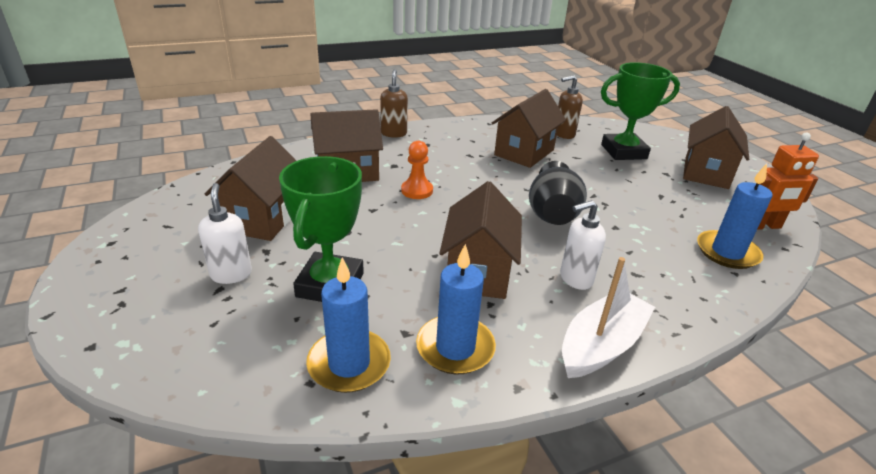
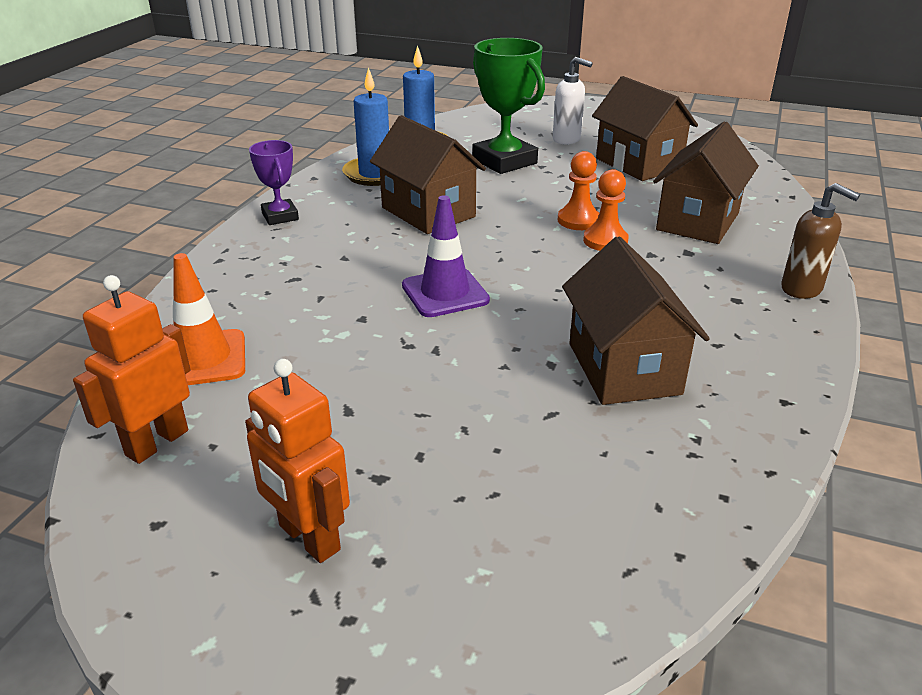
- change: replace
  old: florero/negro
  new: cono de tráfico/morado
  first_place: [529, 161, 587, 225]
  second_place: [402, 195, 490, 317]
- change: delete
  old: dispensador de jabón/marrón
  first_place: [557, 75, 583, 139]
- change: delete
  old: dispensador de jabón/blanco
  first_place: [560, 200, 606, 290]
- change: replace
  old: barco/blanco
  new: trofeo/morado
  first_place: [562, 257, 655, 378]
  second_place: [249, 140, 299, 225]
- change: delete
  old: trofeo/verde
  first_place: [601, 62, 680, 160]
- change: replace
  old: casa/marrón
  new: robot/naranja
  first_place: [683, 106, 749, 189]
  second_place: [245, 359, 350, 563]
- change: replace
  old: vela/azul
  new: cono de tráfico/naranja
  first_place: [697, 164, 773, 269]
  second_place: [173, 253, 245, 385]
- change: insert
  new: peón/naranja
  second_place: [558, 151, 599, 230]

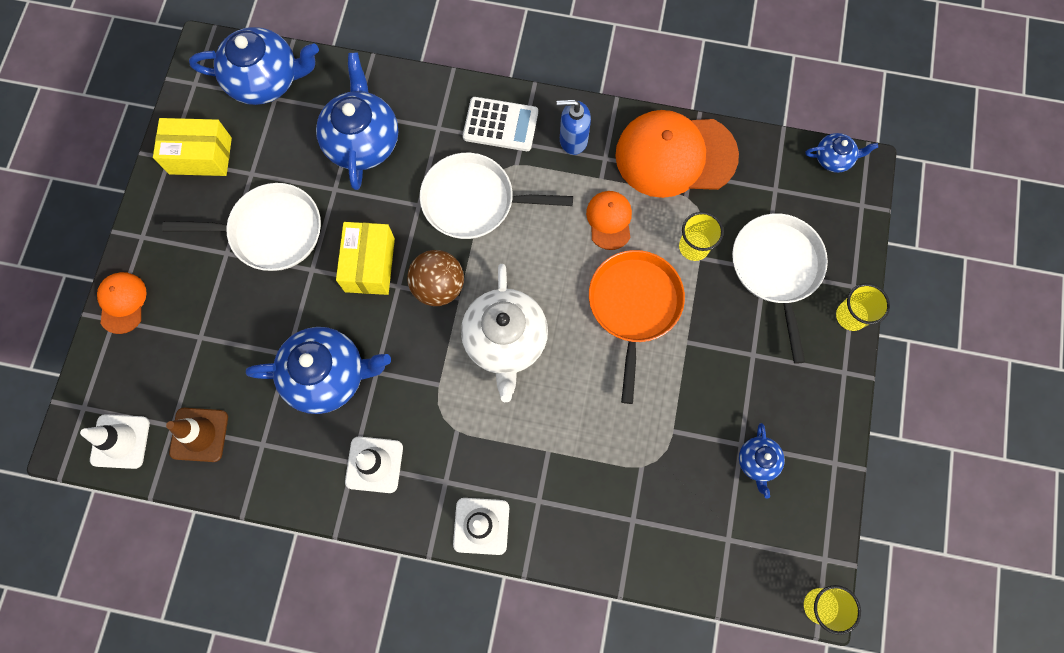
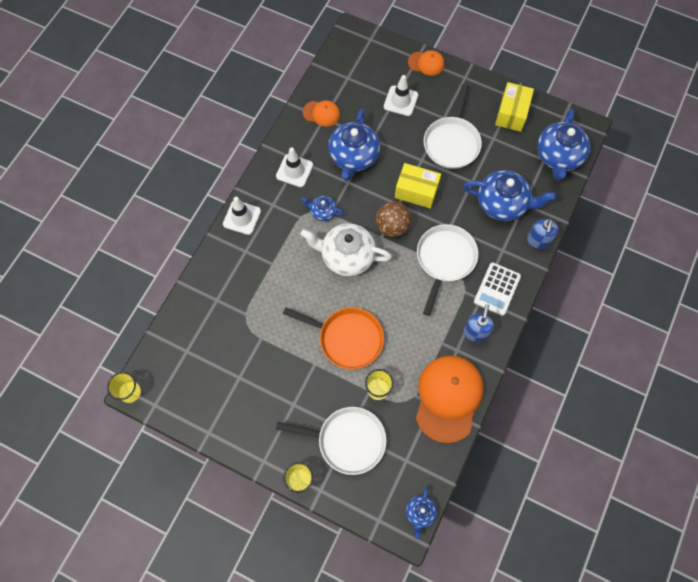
- change: move
  old: cono de tráfico/blanco
  first_place: [80, 414, 150, 469]
  second_place: [384, 75, 418, 116]
- change: delete
  old: cono de tráfico/marrón
  first_place: [166, 408, 228, 462]
- change: move
  old: gorra/naranja
  first_place: [586, 191, 632, 250]
  second_place: [303, 100, 340, 127]
- change: move
  old: tetera/azul
  first_place: [739, 423, 785, 499]
  second_place: [301, 196, 344, 221]
- change: insert
  new: dispensador de jabón/azul
  second_place: [527, 219, 558, 249]

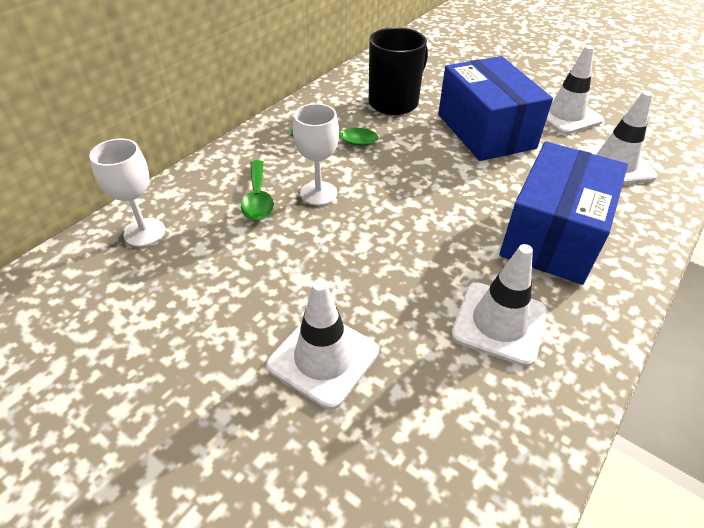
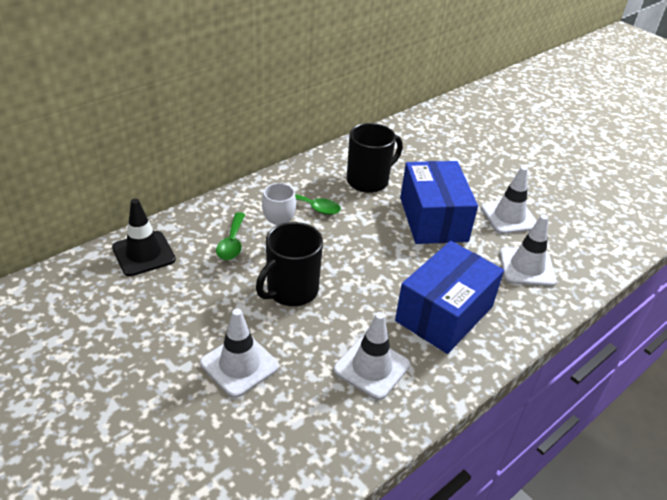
- change: replace
  old: copa/blanco
  new: cono de tráfico/negro
  first_place: [89, 139, 165, 247]
  second_place: [112, 199, 176, 276]
- change: insert
  new: taza/negro
  second_place: [256, 222, 323, 306]

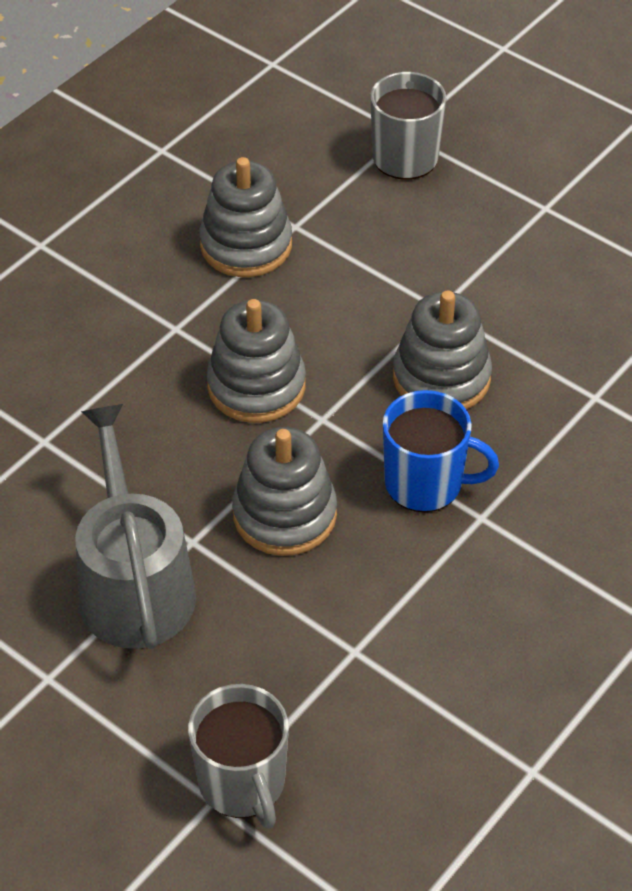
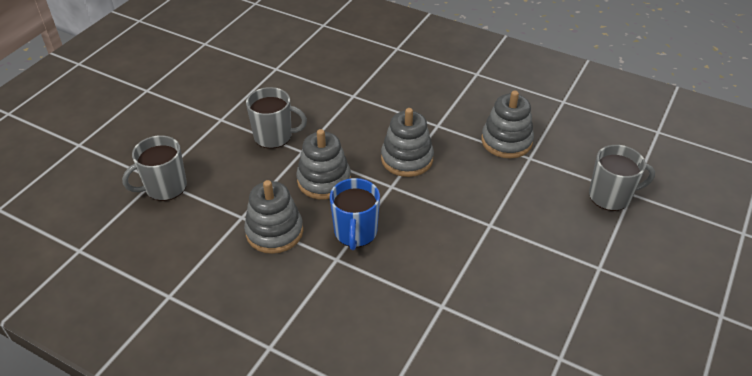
- change: replace
  old: regadera/gris
  new: taza/gris
  first_place: [75, 404, 196, 649]
  second_place: [246, 87, 307, 149]
- change: move
  old: juguete apilable/gris
  first_place: [393, 291, 492, 410]
  second_place: [244, 180, 303, 254]

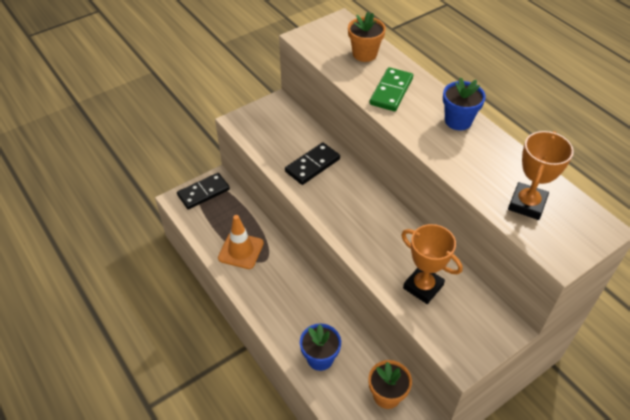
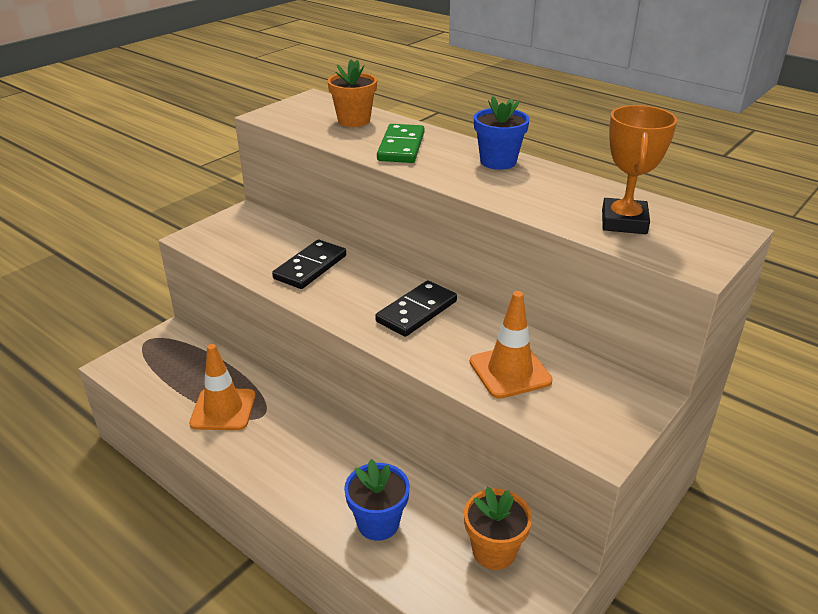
- change: move
  old: ficha de dominó/negro
  first_place: [177, 173, 230, 209]
  second_place: [375, 280, 457, 337]
- change: replace
  old: trofeo/naranja
  new: cono de tráfico/naranja
  first_place: [401, 224, 463, 304]
  second_place: [470, 291, 553, 399]

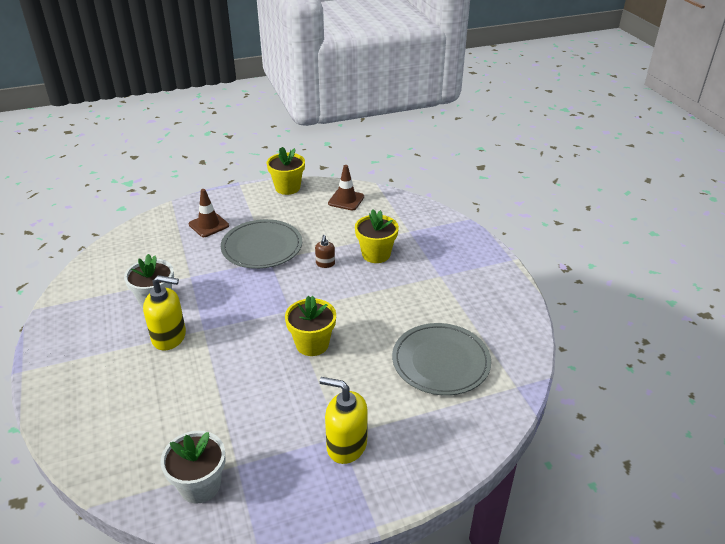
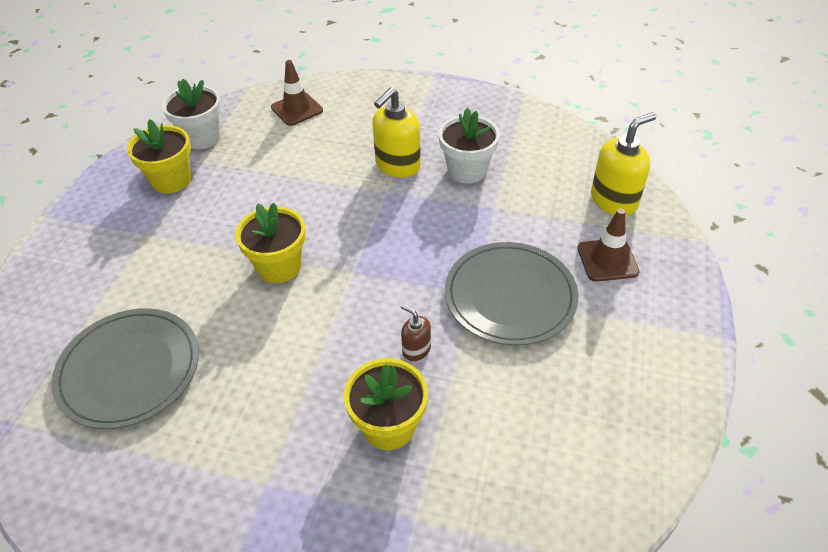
- change: move
  old: maceta/amarillo
  first_place: [267, 147, 305, 195]
  second_place: [127, 119, 191, 194]
- change: move
  old: dispensador de jabón/amarillo
  first_place: [320, 377, 368, 464]
  second_place: [591, 112, 657, 216]
- change: move
  old: cono de tráfico/marrón
  first_place: [328, 165, 364, 211]
  second_place: [271, 60, 323, 126]

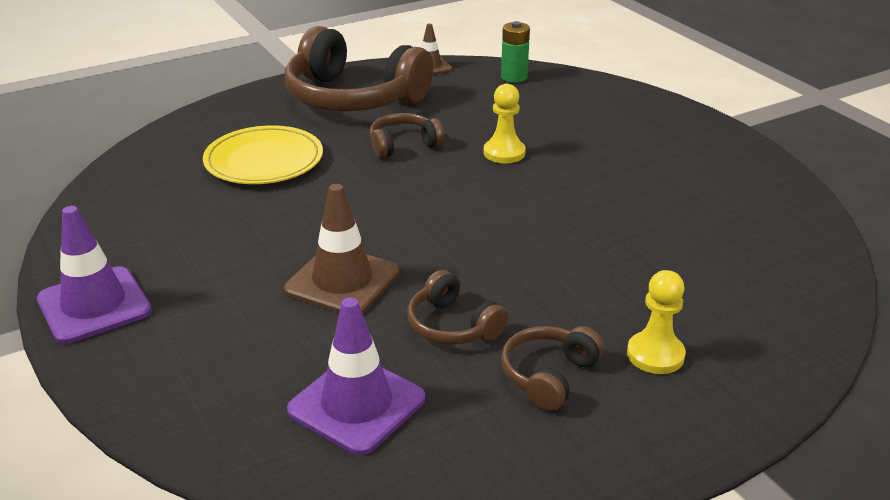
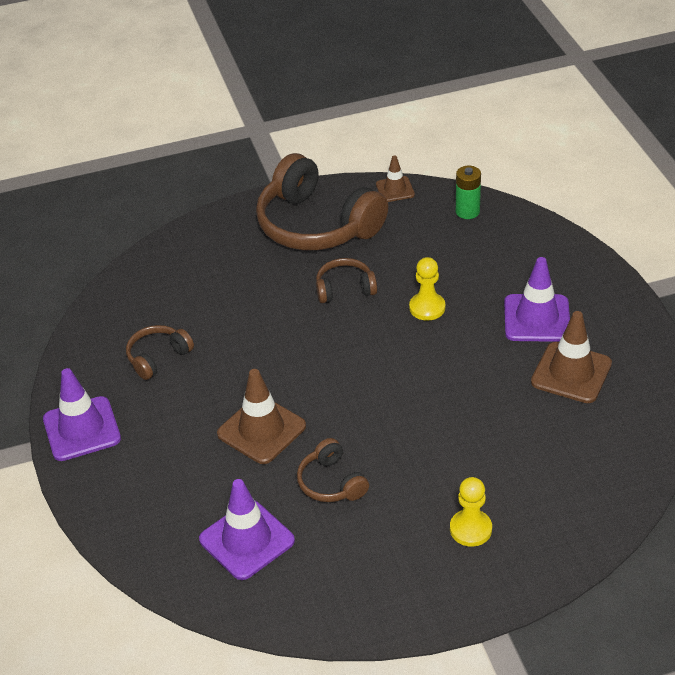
- change: delete
  old: plato/amarillo
  first_place: [203, 125, 323, 184]
- change: move
  old: auriculares/marrón
  first_place: [501, 326, 604, 411]
  second_place: [126, 325, 194, 380]
- change: insert
  new: cono de tráfico/morado
  second_place: [504, 257, 570, 342]
- change: insert
  new: cono de tráfico/marrón
  second_place: [531, 311, 612, 403]

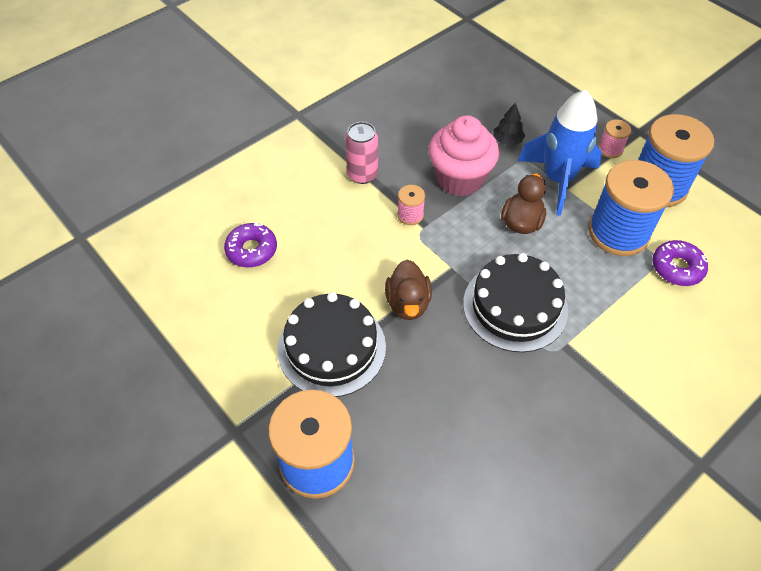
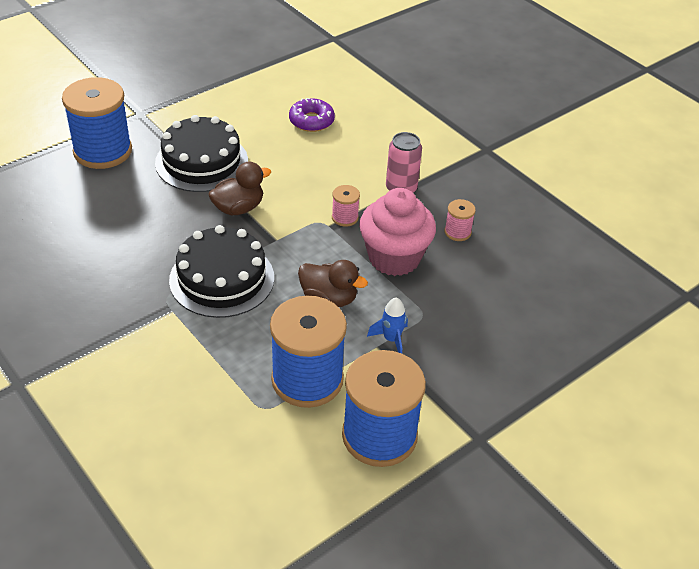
- change: rotate
  old: pato/marrón
  first_place: [385, 260, 432, 320]
  second_place: [208, 162, 271, 215]
  degrees: 150
- change: delete
  old: árbol/negro
  first_place: [494, 102, 525, 146]
- change: resize
  old: cohete/azul
  first_place: [518, 89, 602, 216]
  second_place: [367, 297, 408, 353]
  factor: 0.45
- change: move
  old: carrete/rosa
  first_place: [598, 119, 631, 158]
  second_place: [444, 199, 476, 241]
- change: delete
  old: rosquilla/morado
  first_place: [652, 240, 708, 286]

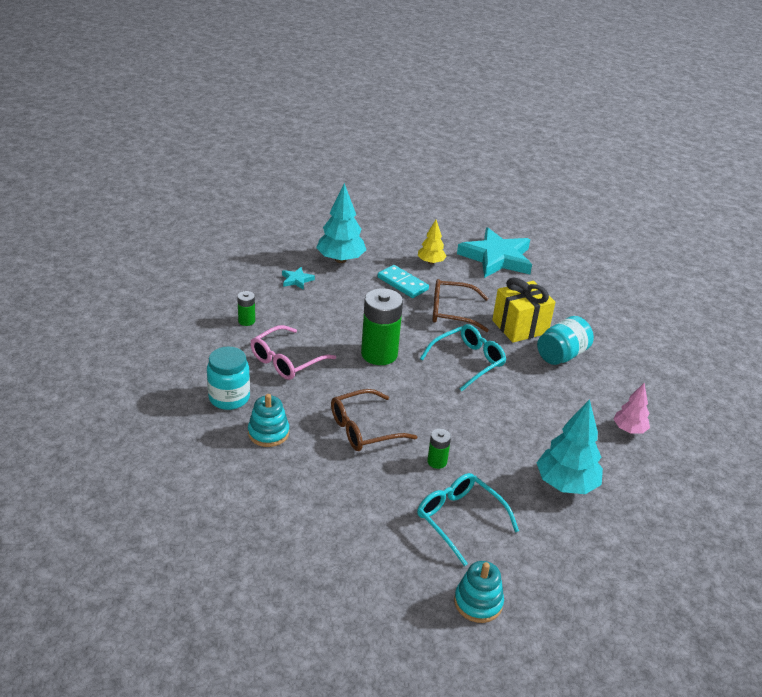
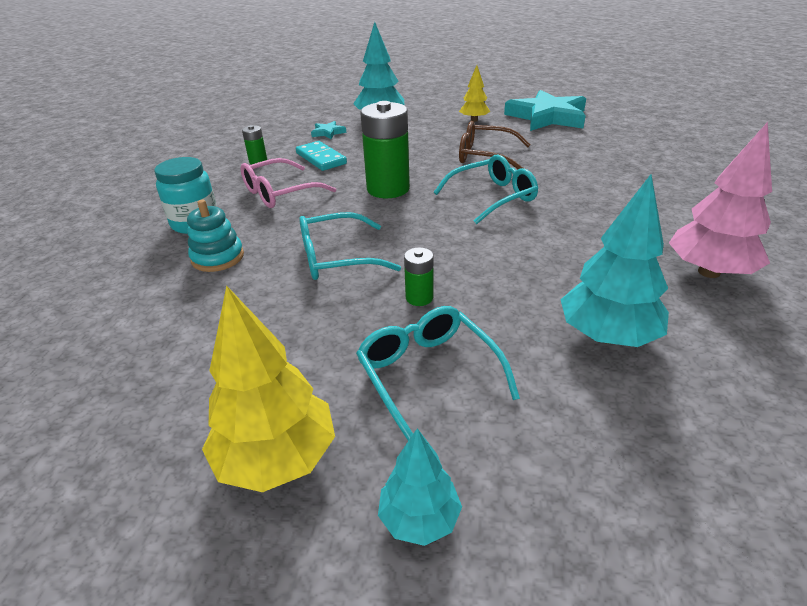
- change: recolor
  old: gafas/marrón
  new: gafas/turquesa
  first_place: [331, 389, 417, 451]
  second_place: [299, 212, 401, 280]
- change: move
  old: ficha de dominó/turquesa
  first_place: [378, 265, 429, 298]
  second_place: [296, 141, 347, 171]
- change: replace
  old: juguete apilable/turquesa
  new: árbol/turquesa
  first_place: [454, 561, 504, 623]
  second_place: [378, 428, 462, 546]
- change: delete
  old: regalo/amarillo
  first_place: [492, 278, 555, 343]
- change: delete
  old: tarro/turquesa
  first_place: [537, 316, 594, 365]
- change: resize
  old: árbol/rosa
  first_place: [614, 383, 650, 434]
  second_place: [669, 122, 772, 278]
  factor: 1.7
- change: insert
  new: árbol/amarillo
  second_place: [202, 285, 335, 492]

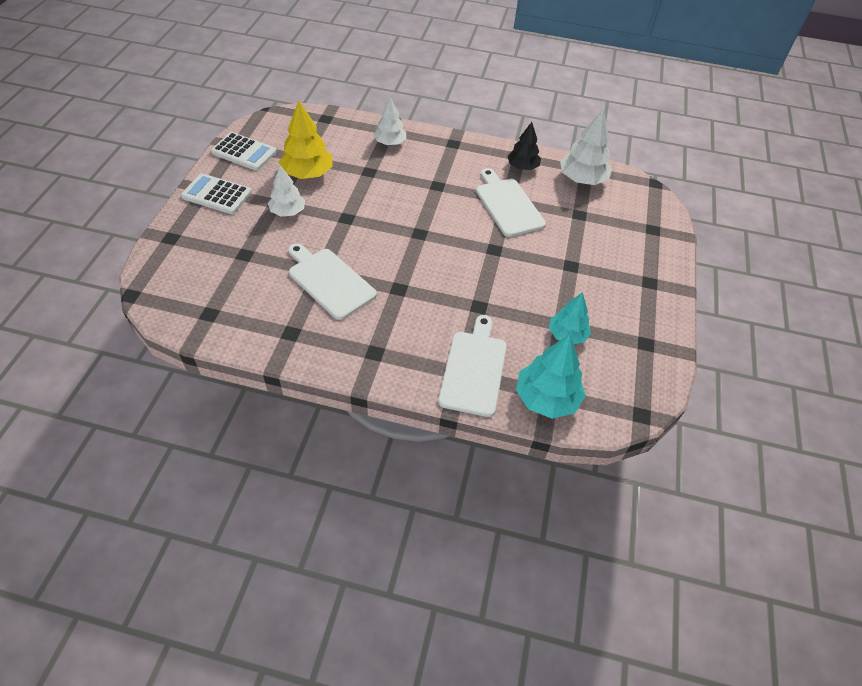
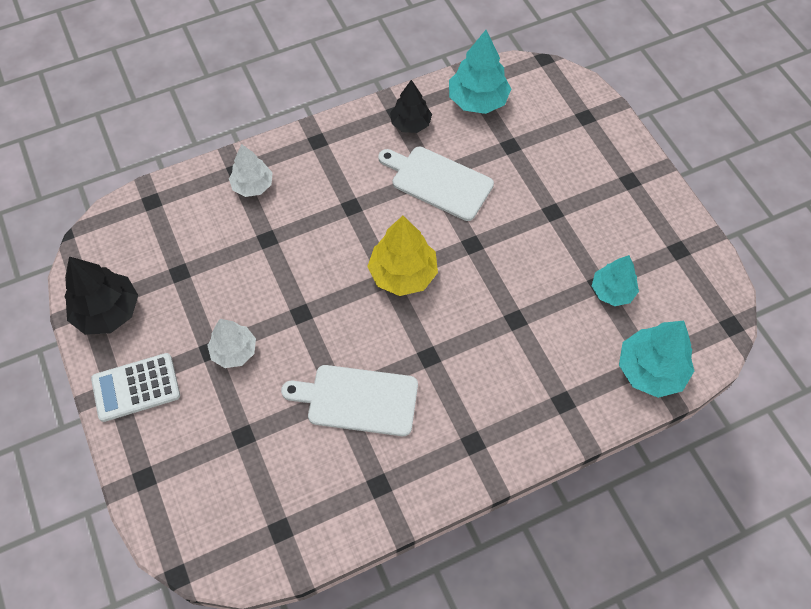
- change: replace
  old: calculadora/blanco
  new: árbol/negro
  first_place: [211, 132, 277, 171]
  second_place: [64, 256, 138, 335]
- change: move
  old: árbol/amarillo
  first_place: [279, 101, 332, 179]
  second_place: [367, 216, 438, 296]
- change: delete
  old: tabla de cortar/blanco
  first_place: [438, 315, 507, 417]
- change: recolor
  old: árbol/blanco
  new: árbol/turquesa
  first_place: [560, 109, 612, 185]
  second_place: [449, 30, 511, 114]

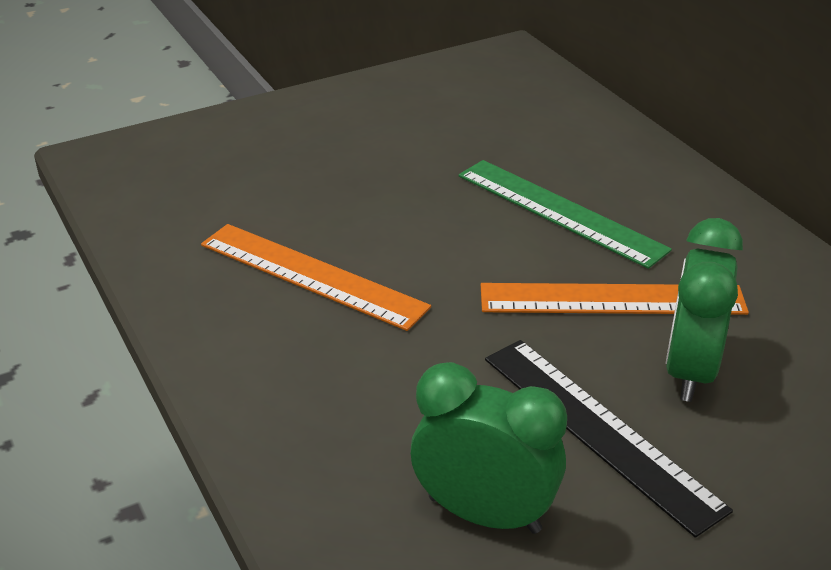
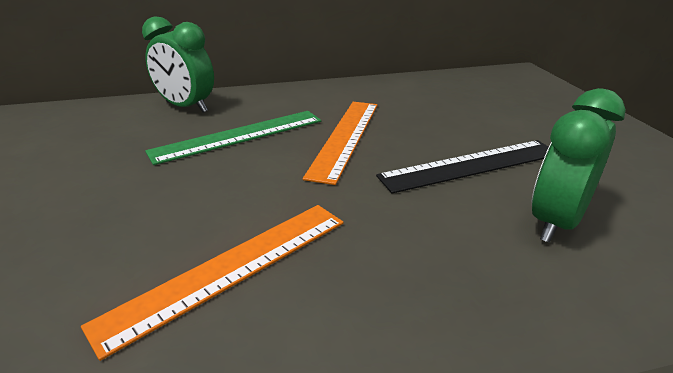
- change: move
  old: despertador/verde
  first_place: [665, 218, 743, 402]
  second_place: [142, 16, 214, 113]

